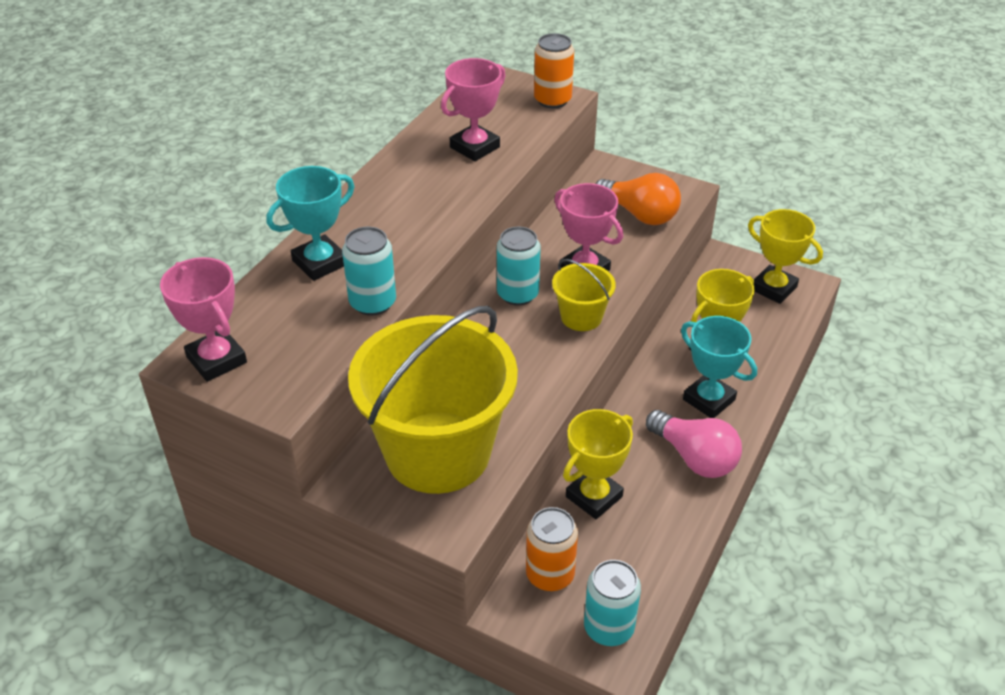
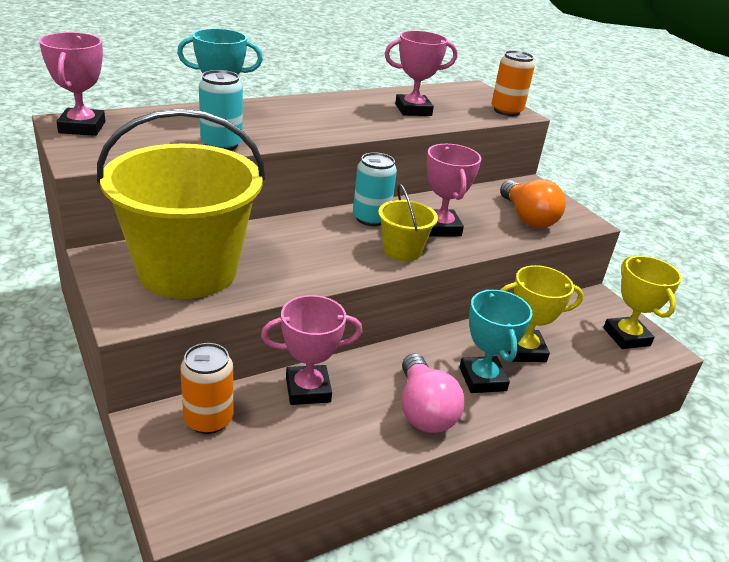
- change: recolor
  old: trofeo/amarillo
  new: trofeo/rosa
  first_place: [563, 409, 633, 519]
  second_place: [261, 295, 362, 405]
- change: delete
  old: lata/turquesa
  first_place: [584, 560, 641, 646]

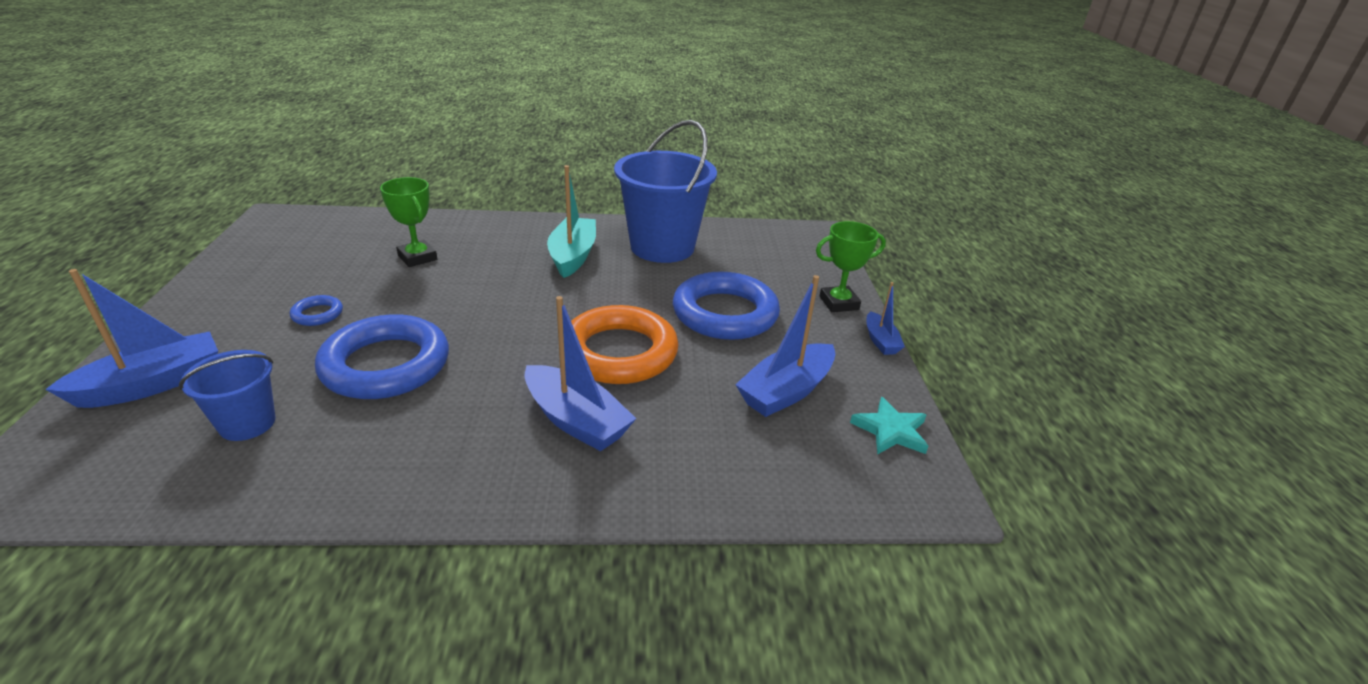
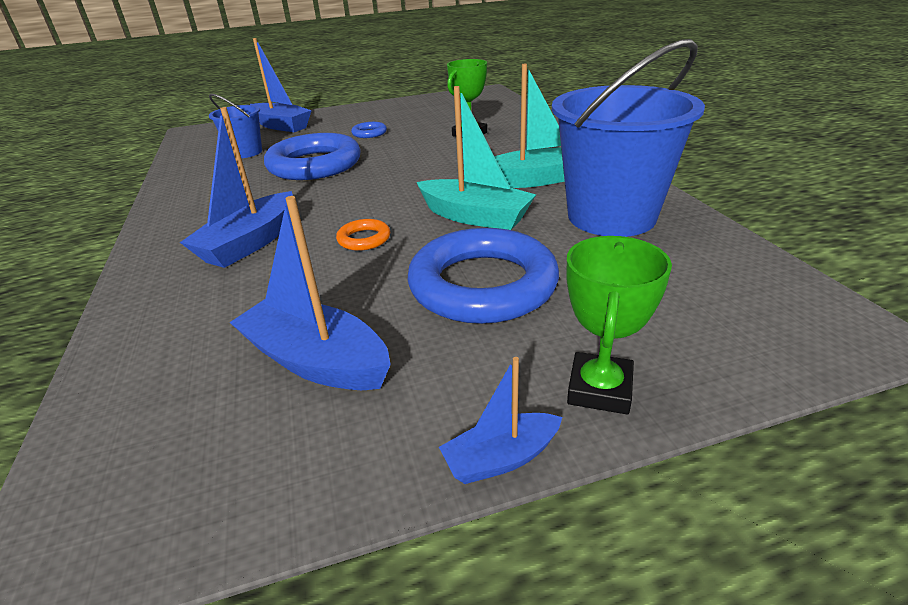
- change: resize
  old: anillo/naranja
  first_place: [571, 305, 678, 384]
  second_place: [336, 219, 390, 251]
  factor: 0.43
- change: rotate
  old: trofeo/verde
  first_place: [816, 221, 886, 312]
  second_place: [566, 236, 672, 415]
  degrees: 45
- change: delete
  old: estrella/turquesa
  first_place: [850, 397, 928, 455]
- change: insert
  new: barco/turquesa
  second_place: [416, 86, 536, 230]

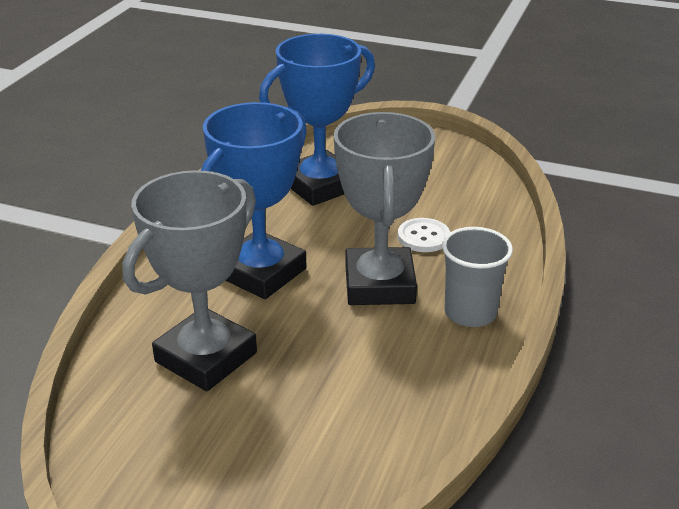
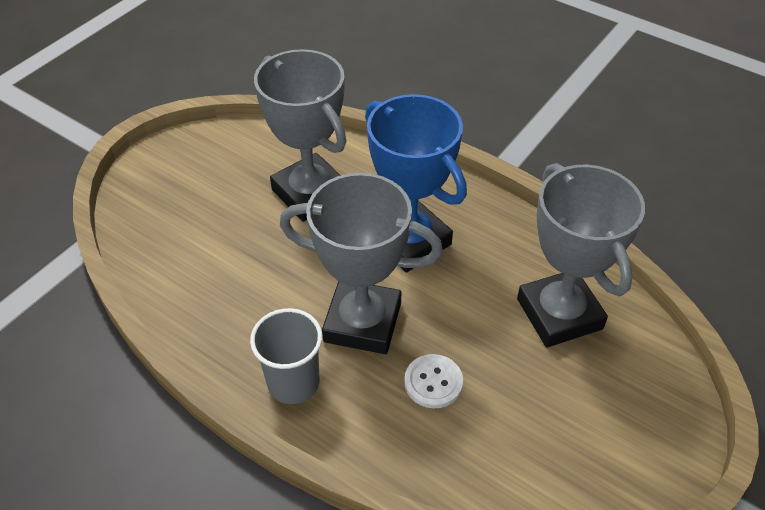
- change: recolor
  old: trofeo/azul
  new: trofeo/gris
  first_place: [259, 34, 375, 206]
  second_place: [517, 163, 645, 347]

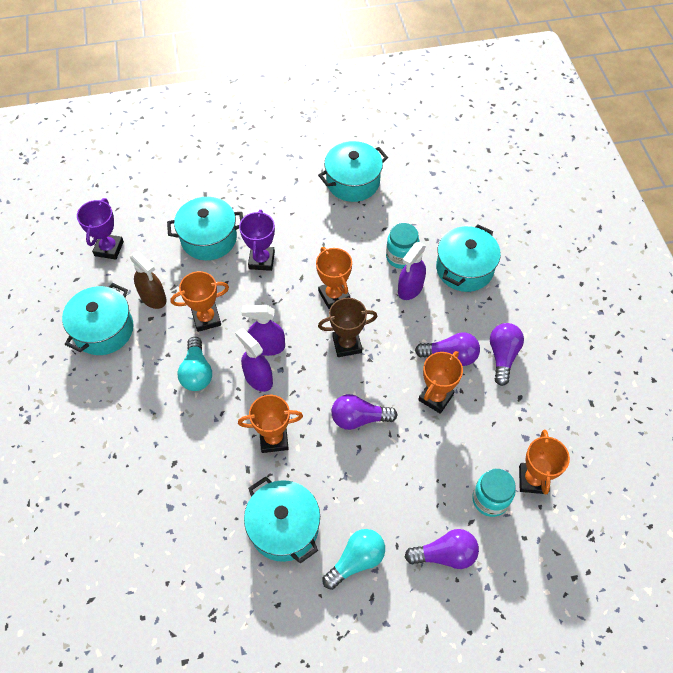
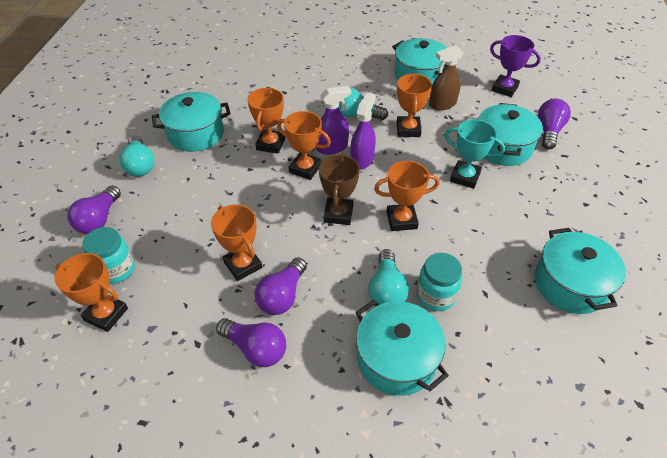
- change: recolor
  old: trofeo/morado
  new: trofeo/turquesa
  first_place: [239, 210, 275, 271]
  second_place: [445, 119, 505, 189]
- change: move
  old: bombilla/morado
  first_place: [331, 394, 398, 430]
  second_place: [538, 99, 571, 149]
- change: replace
  old: pulverizador/morado
  new: bombilla/turquesa
  first_place: [398, 242, 426, 300]
  second_place: [368, 249, 409, 304]
- change: insert
  new: trofeo/naranja
  second_place: [277, 111, 331, 180]

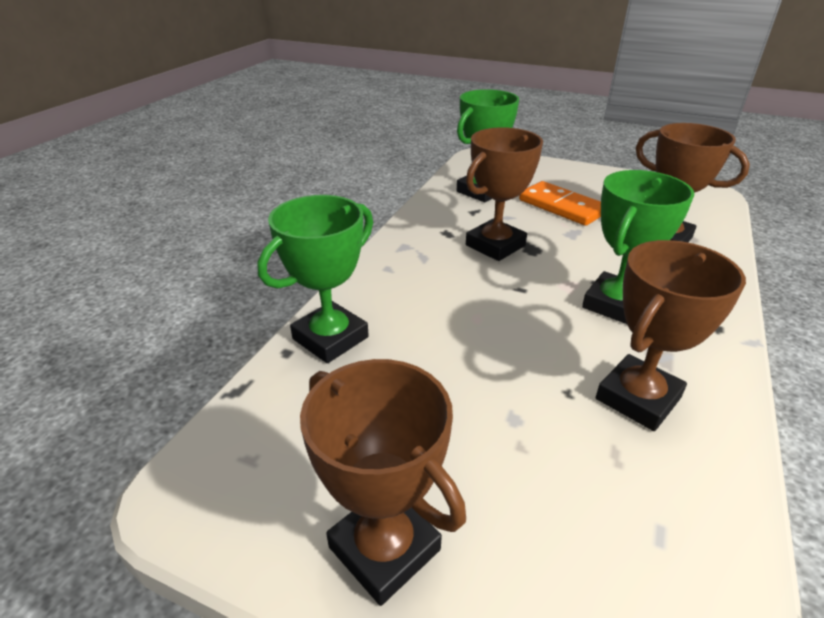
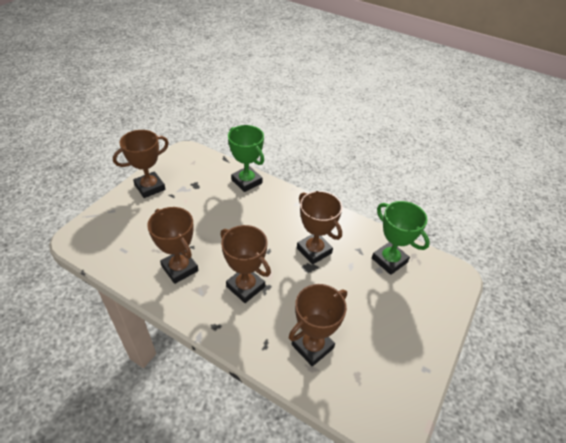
- change: delete
  old: ficha de dominó/naranja
  first_place: [519, 181, 601, 226]
- change: recolor
  old: trofeo/verde
  new: trofeo/marrón
  first_place: [582, 170, 695, 324]
  second_place: [220, 225, 271, 303]

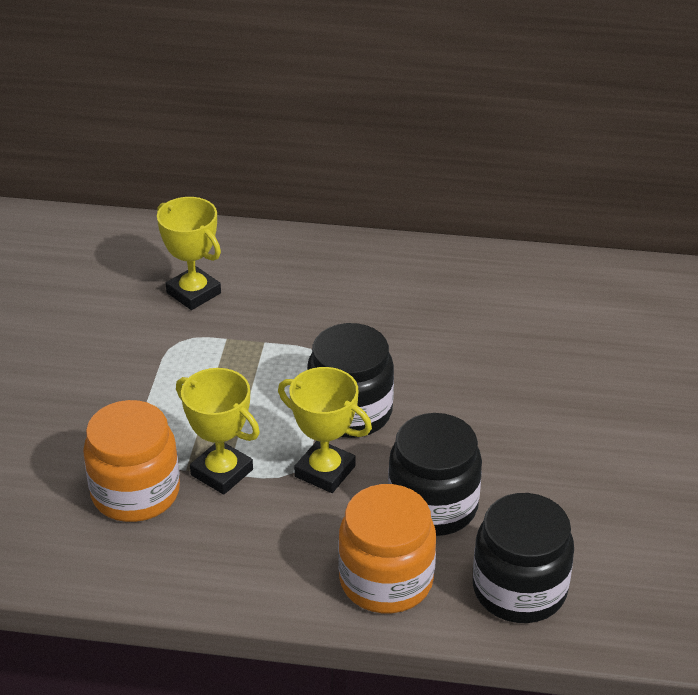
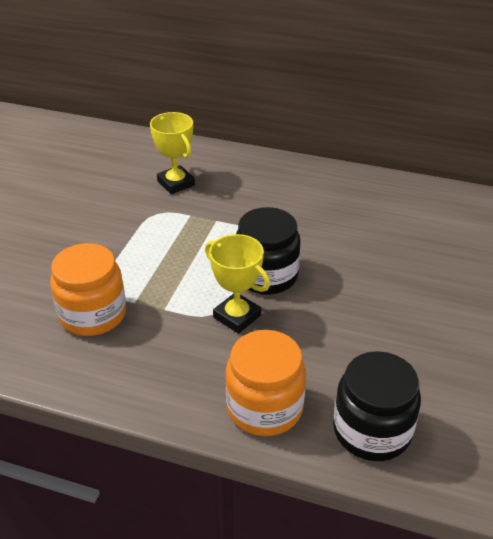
- change: delete
  old: trofeo/amarillo
  first_place: [176, 368, 260, 495]
- change: delete
  old: tarro/negro
  first_place: [388, 413, 482, 536]

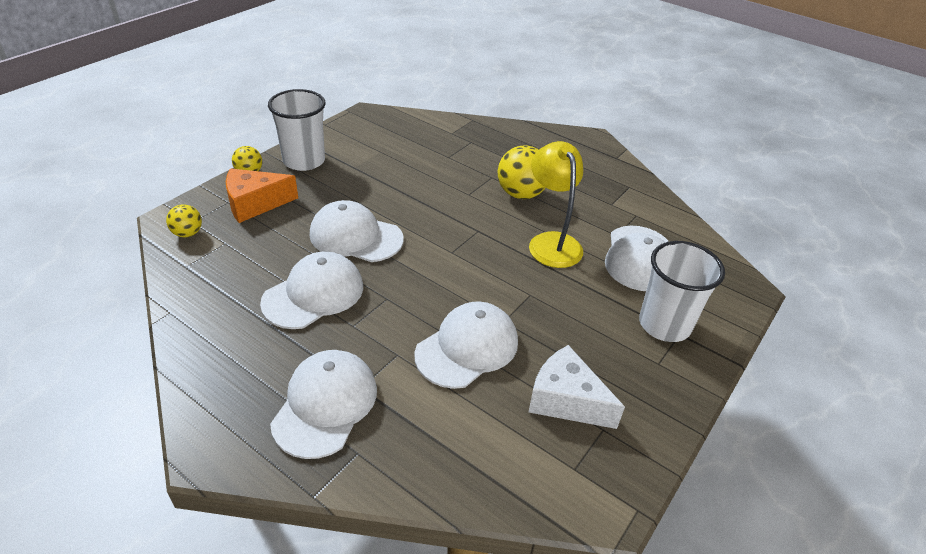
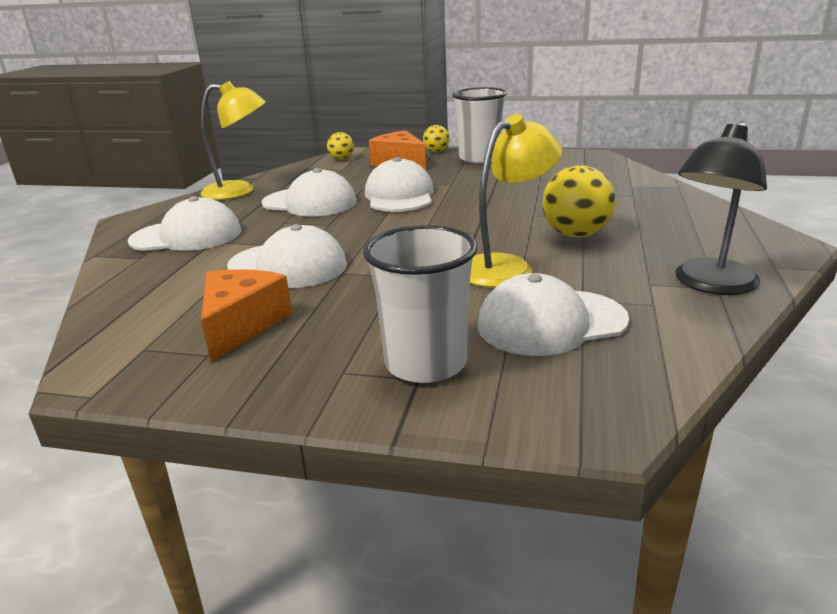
- change: recolor
  old: queso/blanco
  new: queso/naranja
  first_place: [529, 345, 625, 429]
  second_place: [201, 269, 292, 362]
- change: insert
  new: lámpara/amarillo
  second_place: [200, 81, 266, 200]
- change: insert
  new: lámpara/negro
  second_place: [675, 122, 767, 295]

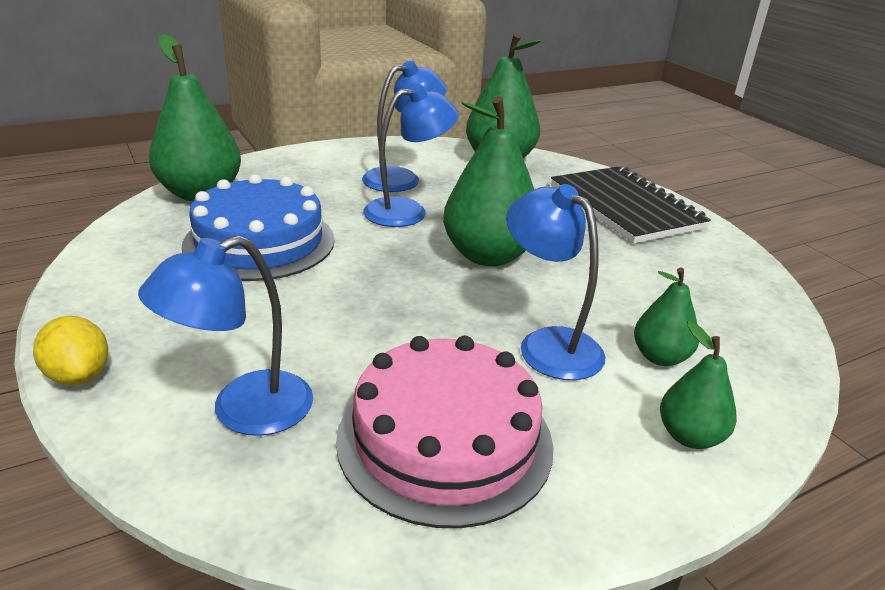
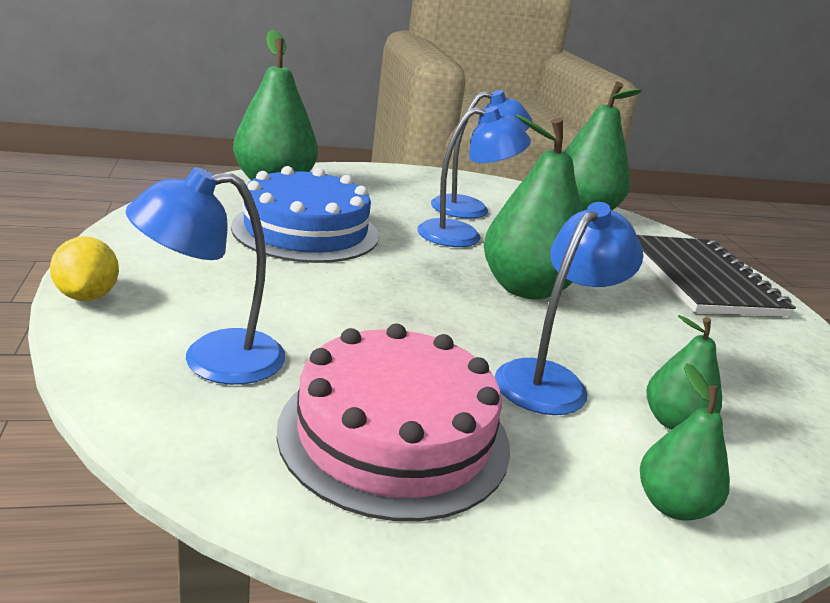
- change: rotate
  old: lámpara/azul
  first_place: [506, 184, 605, 380]
  second_place: [495, 202, 643, 415]
  degrees: 60

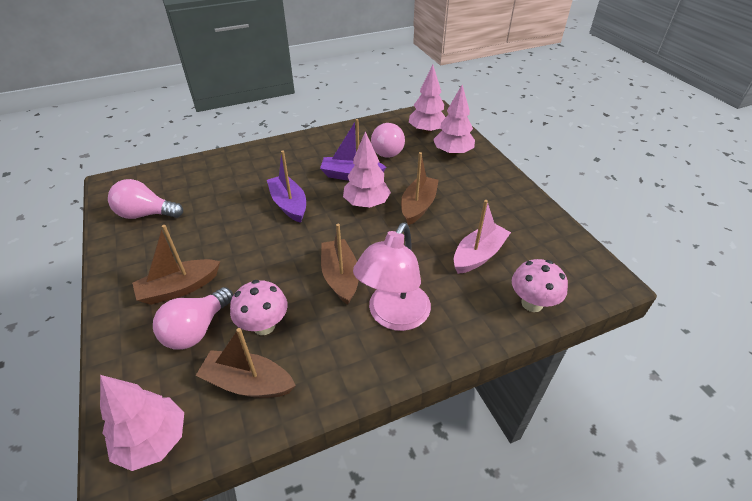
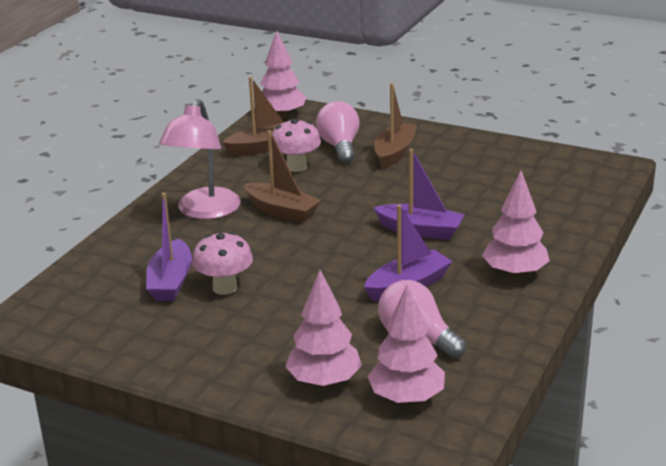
- change: delete
  old: bombilla/rosa
  first_place: [108, 179, 183, 219]
- change: move
  old: árbol/rosa
  first_place: [343, 131, 391, 208]
  second_place: [482, 171, 550, 278]
- change: rotate
  old: lámpara/rosa
  first_place: [353, 222, 431, 331]
  second_place: [159, 99, 241, 219]
  degrees: -150
- change: delete
  old: barco/marrón
  first_place: [401, 152, 439, 225]
- change: recolor
  old: barco/rosa
  new: barco/morado
  first_place: [454, 200, 511, 274]
  second_place: [146, 193, 192, 301]
- change: move
  old: seta/rosa
  first_place: [512, 259, 568, 312]
  second_place: [192, 232, 253, 295]

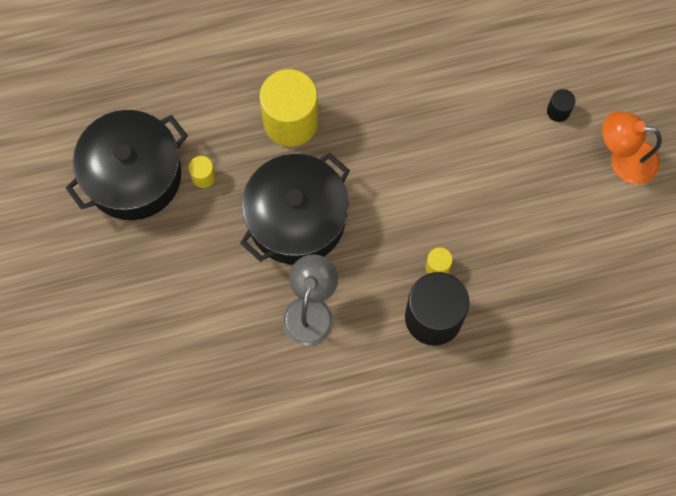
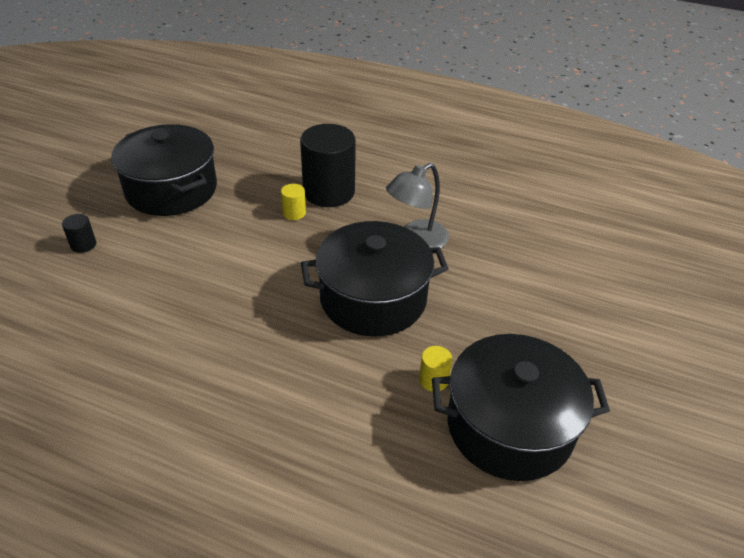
- change: delete
  old: cilindro/amarillo
  first_place: [260, 69, 318, 147]
- change: delete
  old: lámpara/naranja
  first_place: [602, 111, 662, 184]
- change: insert
  new: olla/negro
  second_place: [111, 124, 217, 216]

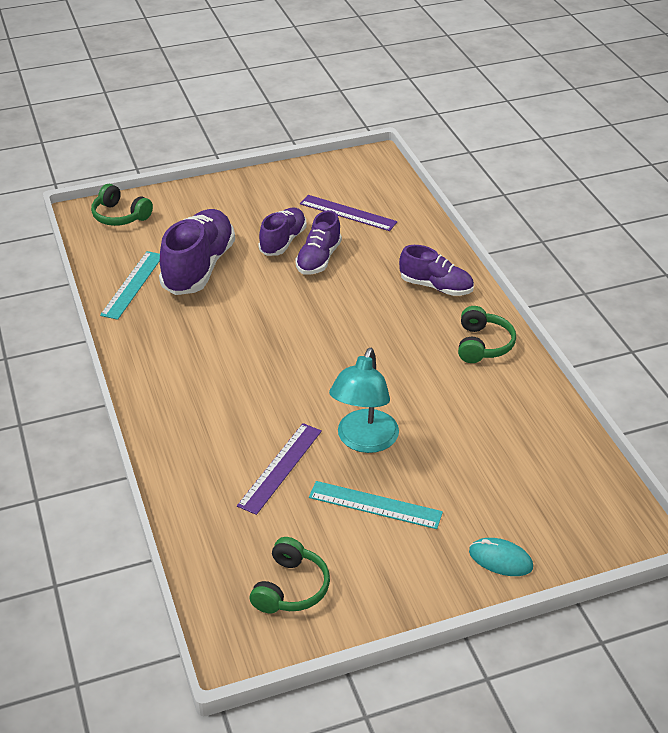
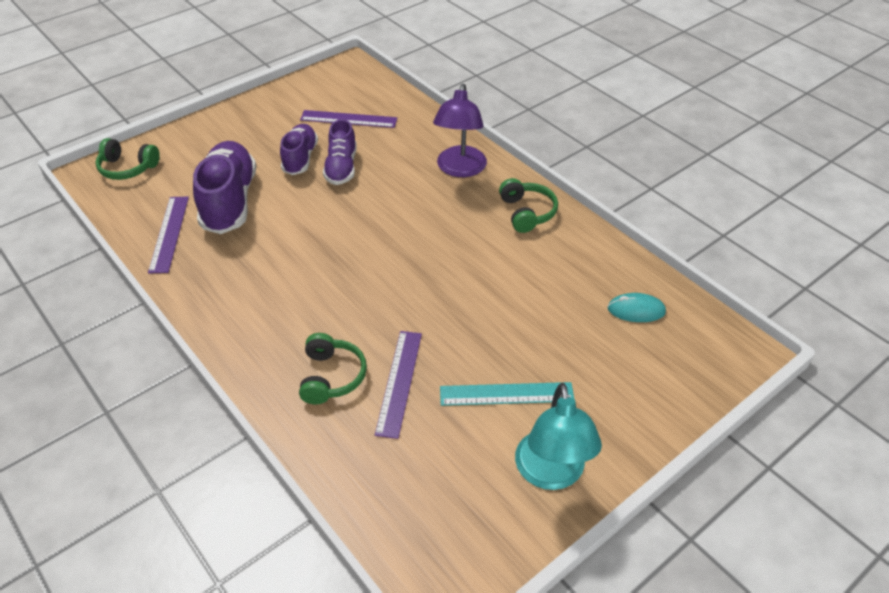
- change: recolor
  old: regla/turquesa
  new: regla/morado
  first_place: [100, 251, 160, 320]
  second_place: [148, 197, 189, 273]
- change: move
  old: auriculares/verde
  first_place: [250, 537, 330, 613]
  second_place: [299, 333, 367, 405]
- change: move
  old: lámpara/turquesa
  first_place: [329, 348, 399, 453]
  second_place: [515, 383, 602, 490]
- change: replace
  old: zapato/morado
  new: lámpara/morado
  first_place: [399, 245, 474, 296]
  second_place: [433, 84, 487, 177]
- change: move
  old: ratón/turquesa
  first_place: [469, 538, 533, 576]
  second_place: [607, 293, 666, 322]

